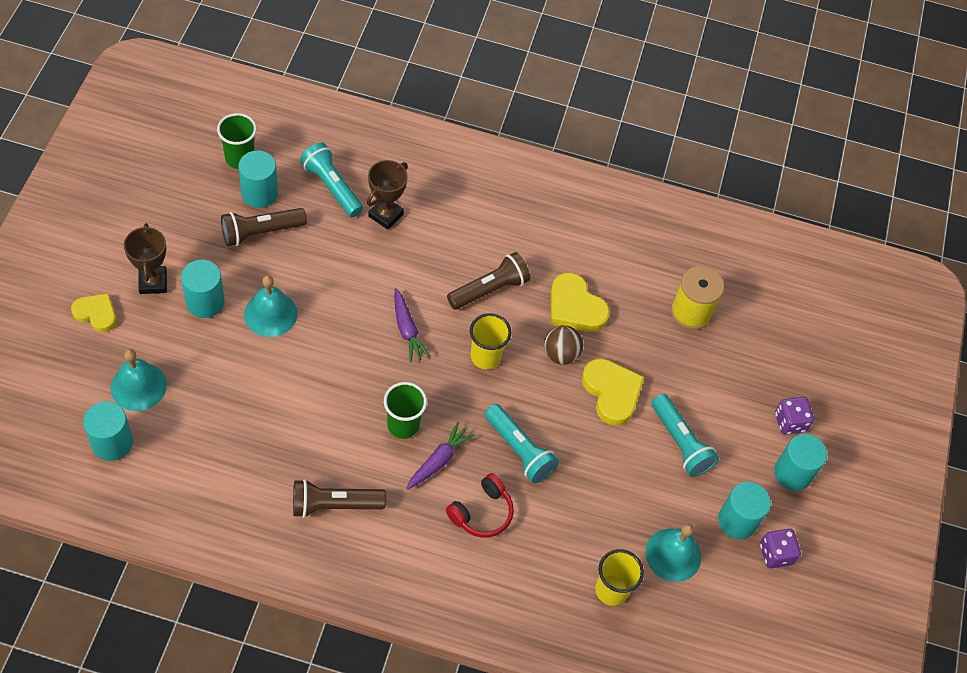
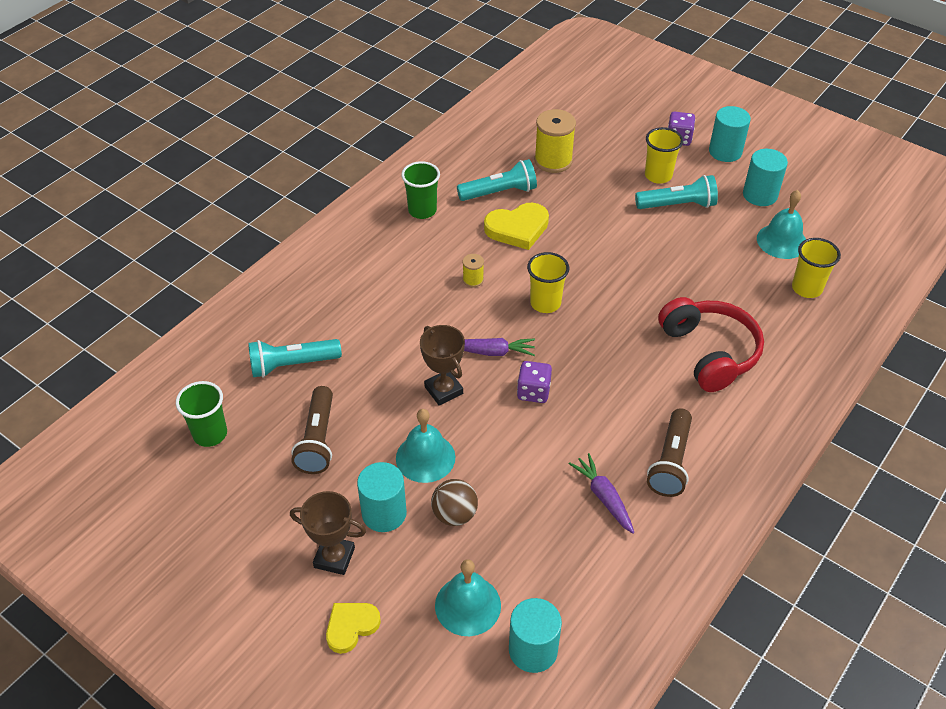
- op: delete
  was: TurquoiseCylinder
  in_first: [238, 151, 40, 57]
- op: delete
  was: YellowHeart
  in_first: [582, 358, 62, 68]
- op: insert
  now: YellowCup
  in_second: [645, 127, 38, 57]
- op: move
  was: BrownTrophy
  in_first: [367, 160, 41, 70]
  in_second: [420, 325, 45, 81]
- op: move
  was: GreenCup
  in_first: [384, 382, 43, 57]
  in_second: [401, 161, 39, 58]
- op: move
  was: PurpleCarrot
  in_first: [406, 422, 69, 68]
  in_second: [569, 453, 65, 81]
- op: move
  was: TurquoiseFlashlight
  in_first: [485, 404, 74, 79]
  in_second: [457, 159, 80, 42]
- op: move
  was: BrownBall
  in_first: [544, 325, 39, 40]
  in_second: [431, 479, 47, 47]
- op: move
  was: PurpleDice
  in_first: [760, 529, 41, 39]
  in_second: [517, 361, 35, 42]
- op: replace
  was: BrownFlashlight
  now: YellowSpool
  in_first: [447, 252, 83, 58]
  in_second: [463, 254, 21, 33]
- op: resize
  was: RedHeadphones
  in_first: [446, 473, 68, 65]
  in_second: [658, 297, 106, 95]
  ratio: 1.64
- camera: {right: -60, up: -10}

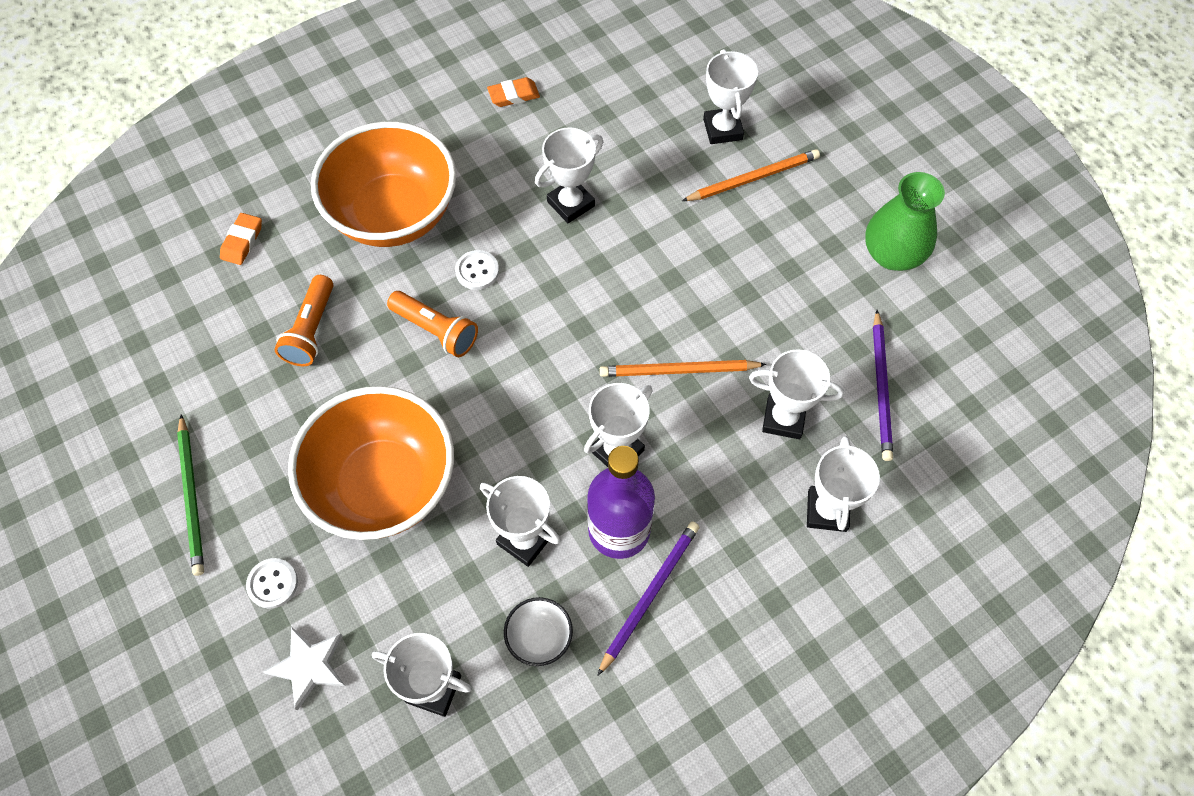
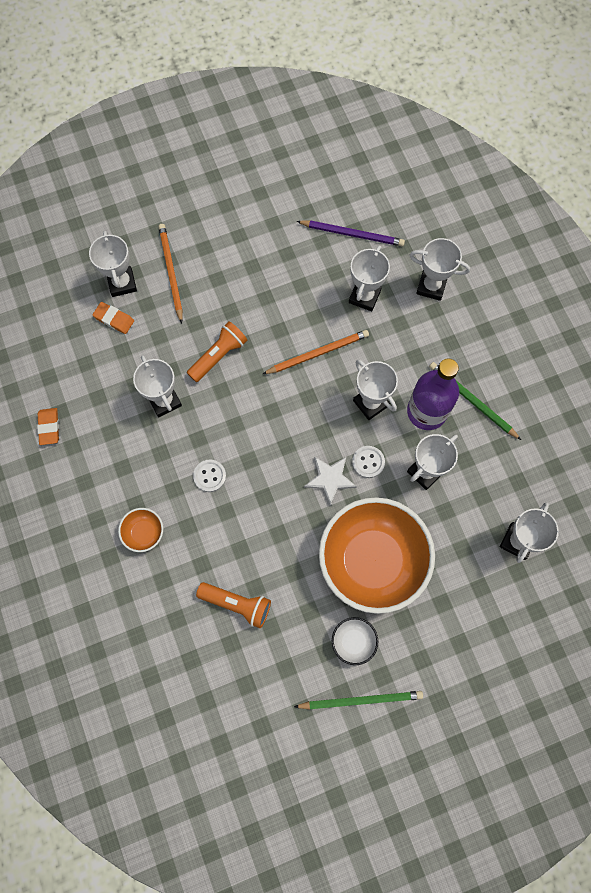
- op: delete
  was: GreenVase
  in_first: [865, 172, 80, 99]
- op: move
  was: OrangeEraser
  in_first: [220, 213, 42, 52]
  in_second: [92, 302, 42, 32]
- op: move
  was: WhiteButton
  in_first: [246, 558, 52, 51]
  in_second: [352, 446, 33, 32]
- op: move
  was: WhiteStar
  in_first: [263, 626, 82, 85]
  in_second: [304, 456, 53, 50]
- op: move
  was: OrangeFlashlight
  in_first: [387, 291, 91, 66]
  in_second: [187, 321, 61, 61]
- op: move
  was: WhiteBowl
  in_first: [504, 597, 69, 69]
  in_second: [332, 617, 46, 48]
- op: recolor
  was: PurplePencil
  now: GreenPencil
  in_first: [597, 521, 102, 155]
  in_second: [429, 362, 92, 78]
- op: rotate
  was: OrangePencil
  in_first: [600, 360, 167, 17]
  in_second: [263, 330, 106, 44]
  clockwise: -120
- op: rotate
  was: WhiteTrophy
  in_first: [703, 49, 55, 95]
  in_second: [89, 231, 48, 66]
  clockwise: 75
- op: resize
  was: OrangeBowl
  in_first: [311, 122, 145, 125]
  in_second: [118, 508, 45, 44]
  ratio: 0.4
- camera: {right: -80, up: 10}

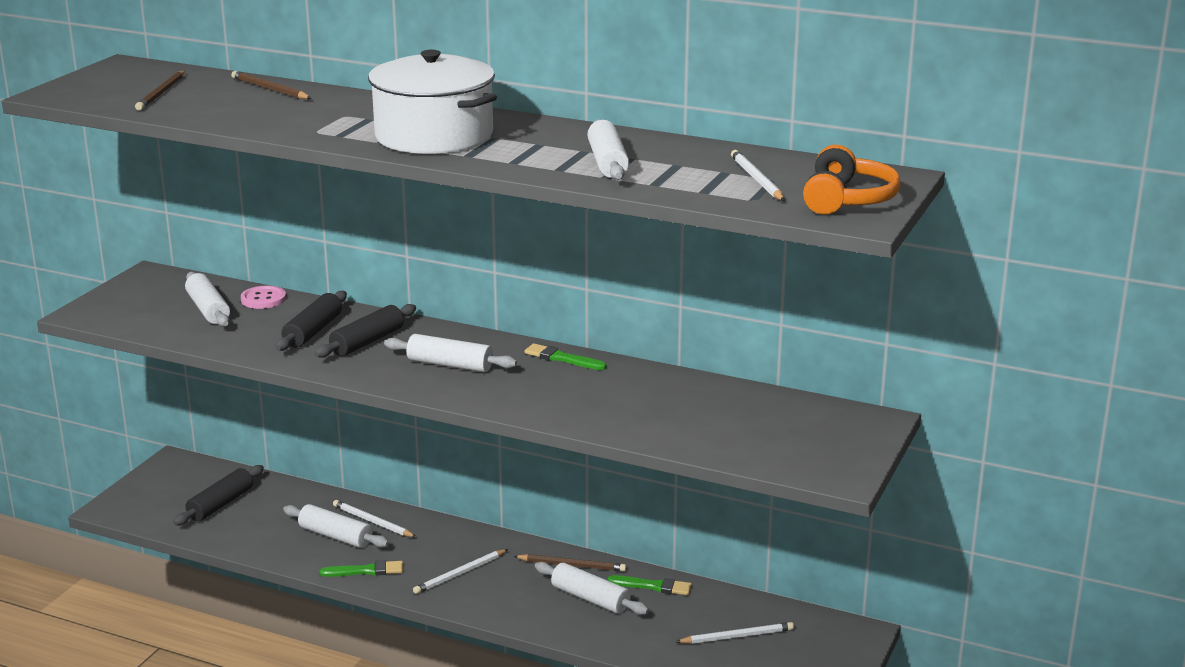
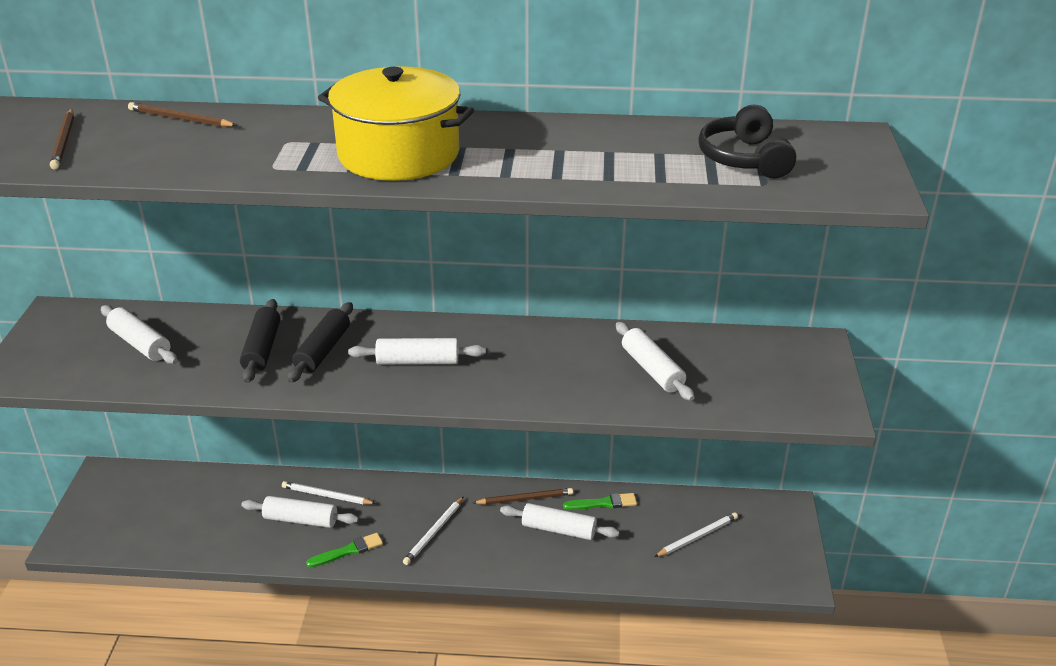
- op: delete
  was: BlackRollingPin
  in_first: [173, 465, 91, 60]
- op: delete
  was: PinkButton
  in_first: [241, 286, 45, 23]
- op: delete
  was: GreenBrush
  in_first: [525, 343, 81, 27]
- op: delete
  was: OrangeHeadphones
  in_first: [803, 145, 98, 70]
- op: move
  was: WhiteRollingPin
  in_first: [587, 119, 42, 61]
  in_second: [616, 322, 78, 79]
- op: replace
  was: WhitePencil
  now: BlackHeadphones
  in_first: [731, 150, 54, 51]
  in_second: [698, 105, 98, 74]
- op: recolor
  was: WhitePot
  now: YellowPot
  in_first: [368, 50, 129, 104]
  in_second: [318, 66, 156, 115]
- camera: {right: -20, up: 10}

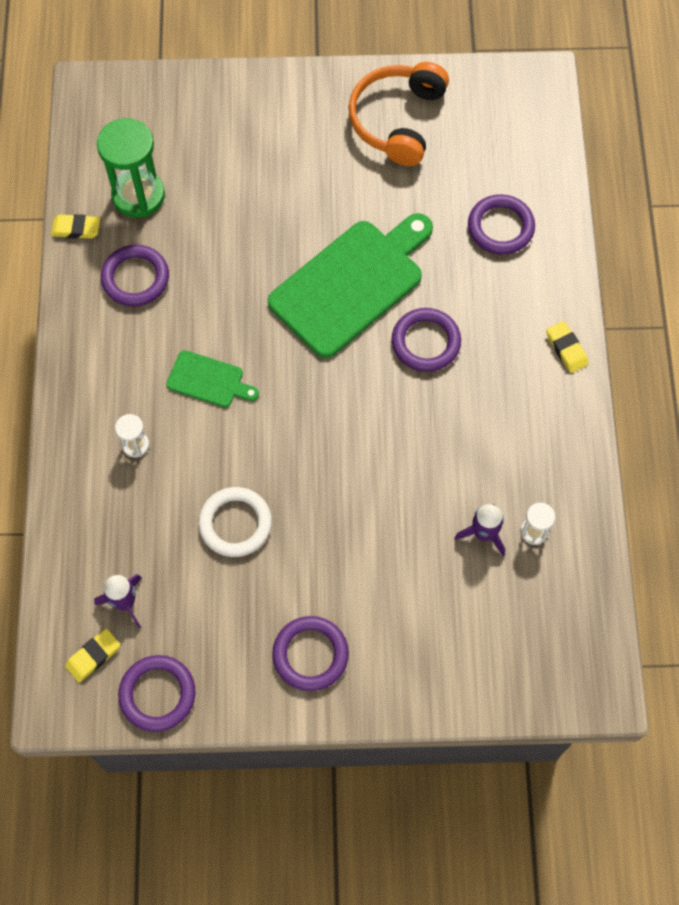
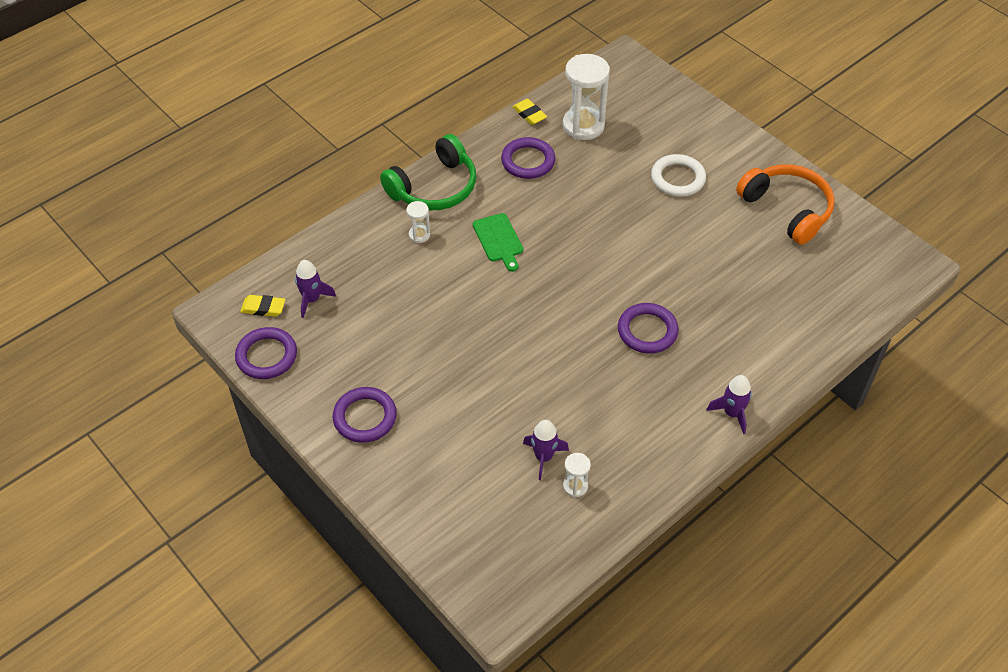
- op: delete
  was: GreenCuttingBoard
  in_first: [268, 213, 165, 145]
- op: delete
  was: PurpleRing
  in_first: [468, 194, 67, 61]
- op: insert
  now: GreenHeadphones
  in_second: [380, 134, 96, 77]
- op: move
  was: WhiteRing
  in_first: [198, 487, 74, 70]
  in_second: [651, 154, 55, 43]
- op: replace
  was: YellowEraser
  now: PurpleRocket
  in_first: [546, 321, 43, 52]
  in_second: [706, 375, 46, 59]
- op: recolor
  was: GreenHourglass
  now: WhiteHourglass
  in_first: [97, 118, 68, 100]
  in_second: [563, 54, 47, 86]
- op: rotate
  was: OrangeHeadphones
  in_first: [348, 62, 101, 104]
  in_second: [736, 164, 99, 81]
  clockwise: 75
- camera: {right: 50, up: -15}

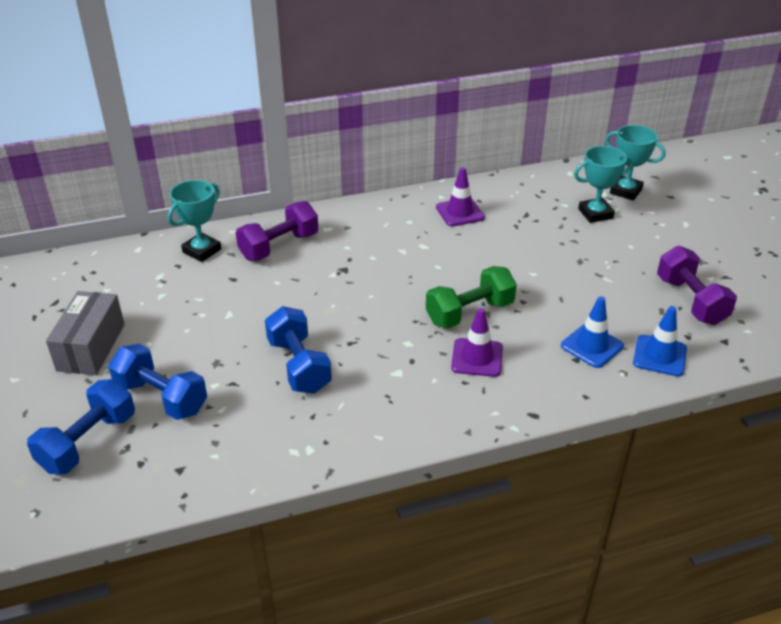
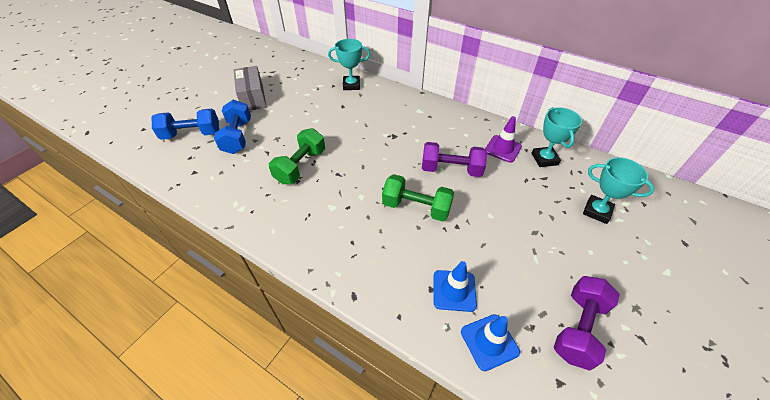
- op: delete
  was: PurpleTrafficCone
  in_first: [451, 308, 52, 69]
- op: move
  was: PurpleDumbbell
  in_first: [236, 201, 82, 60]
  in_second: [422, 142, 65, 35]
- op: move
  was: TurquoiseTrophy
  in_first: [605, 125, 61, 76]
  in_second: [531, 107, 51, 60]
- op: recolor
  was: BlueDumbbell
  now: GreenDumbbell
  in_first: [265, 306, 67, 88]
  in_second: [269, 128, 56, 56]
- op: rotate
  was: GreyBox
  in_first: [46, 291, 79, 84]
  in_second: [234, 66, 33, 45]
  clockwise: -75
- camera: {right: 50, up: 10}

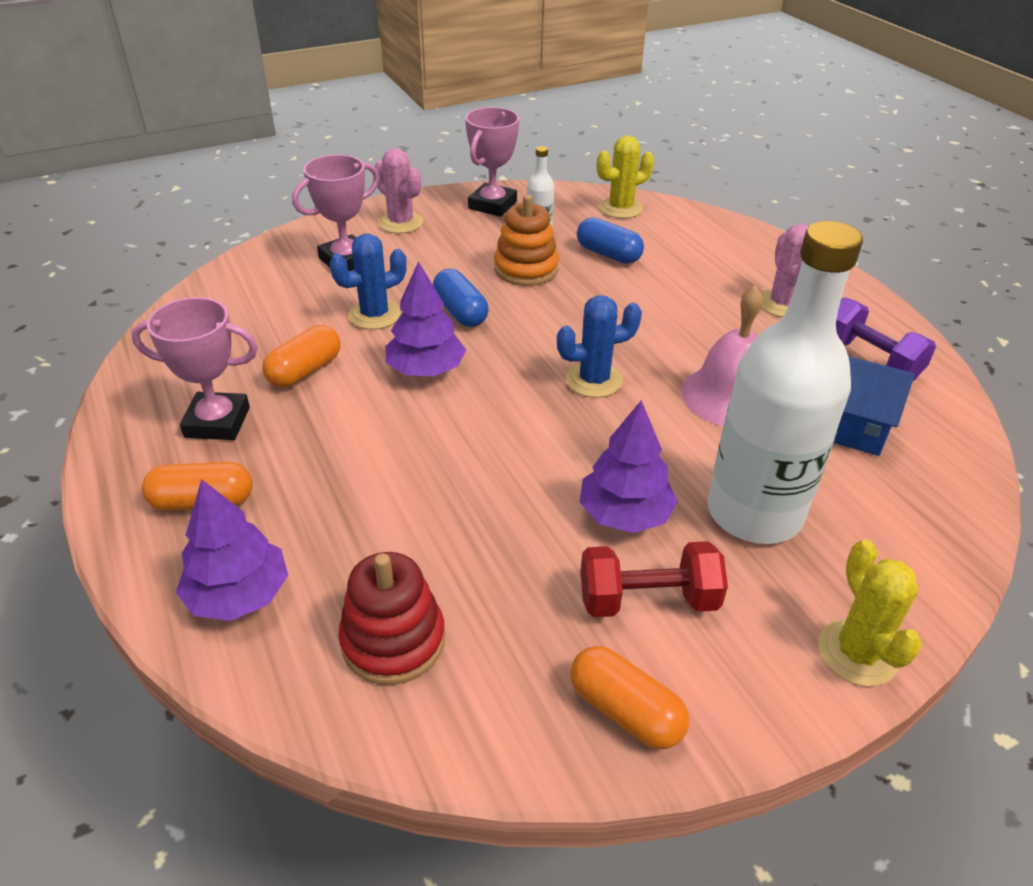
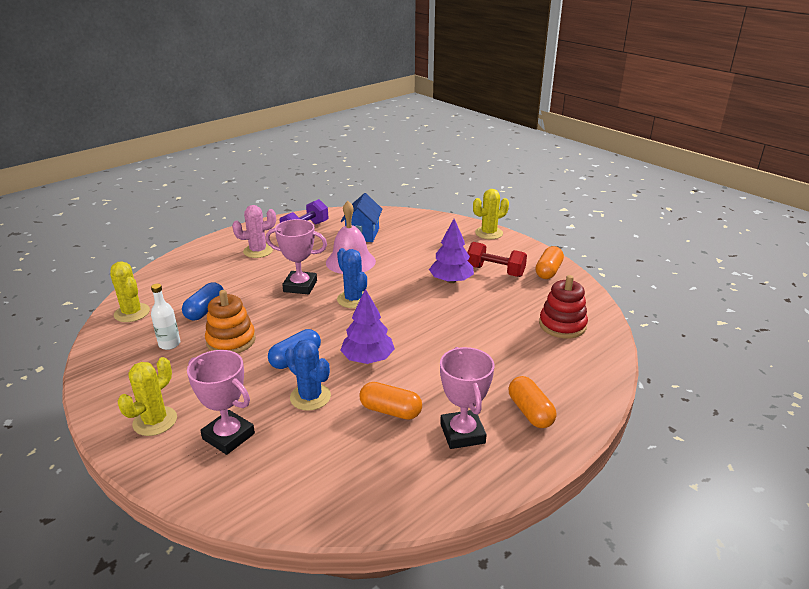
- op: delete
  was: PurpleTree
  in_first: [176, 479, 112, 142]
- op: delete
  was: WhiteBottle
  in_first: [707, 221, 156, 323]
- op: move
  was: PinkTrophy
  in_first: [465, 107, 54, 110]
  in_second: [265, 219, 62, 76]
- op: recolor
  was: PinkCactus
  now: YellowCactus
  in_first: [374, 148, 49, 86]
  in_second: [118, 357, 59, 79]
- op: rotate
  was: RedDumbbell
  in_first: [580, 541, 148, 76]
  in_second: [467, 242, 60, 35]
  clockwise: -45
- camera: {right: -105, up: -10}

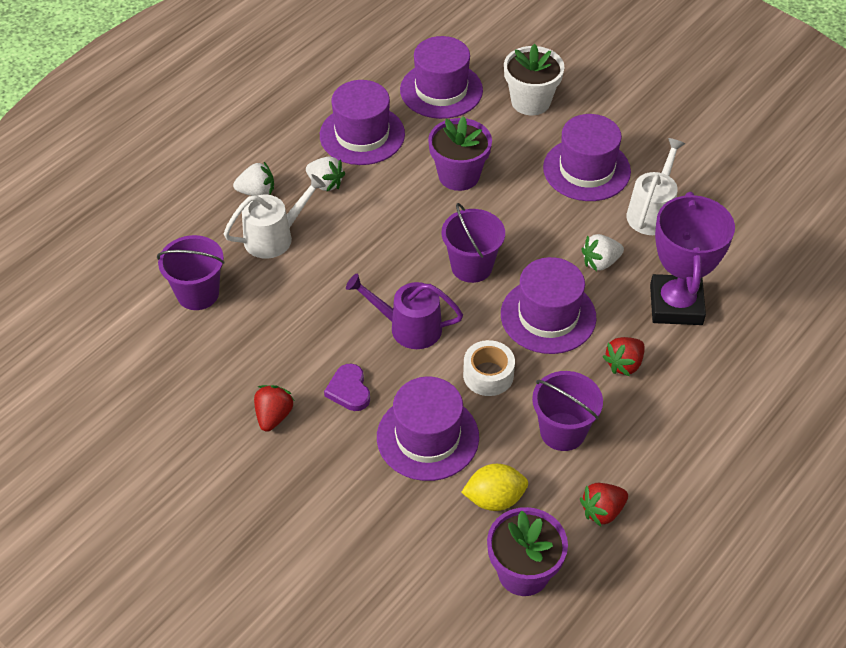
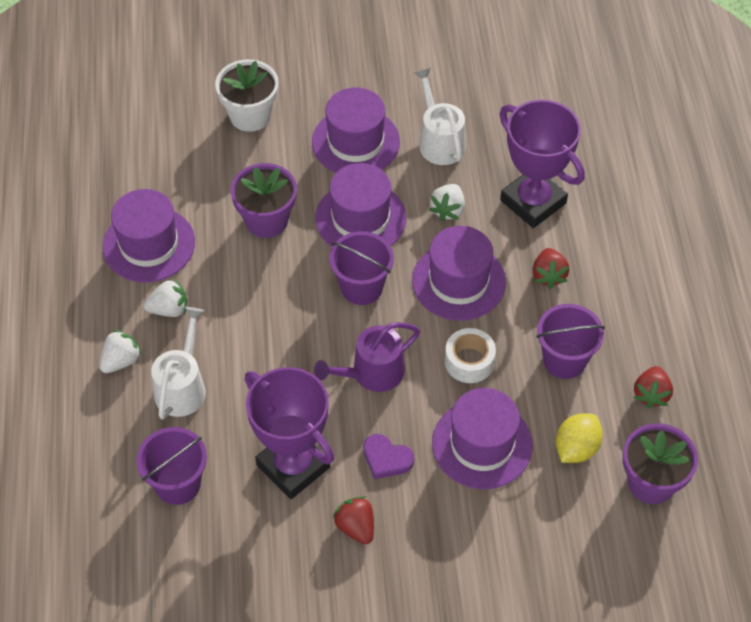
- op: insert
  now: PurpleTrophy
  in_second: [245, 367, 89, 132]
- op: move
  was: PurpleHat
  in_first: [400, 36, 83, 83]
  in_second: [315, 163, 92, 84]
- camera: {right: -45, up: 5}

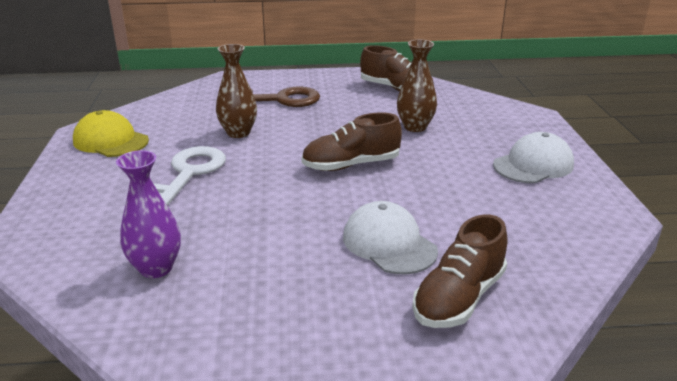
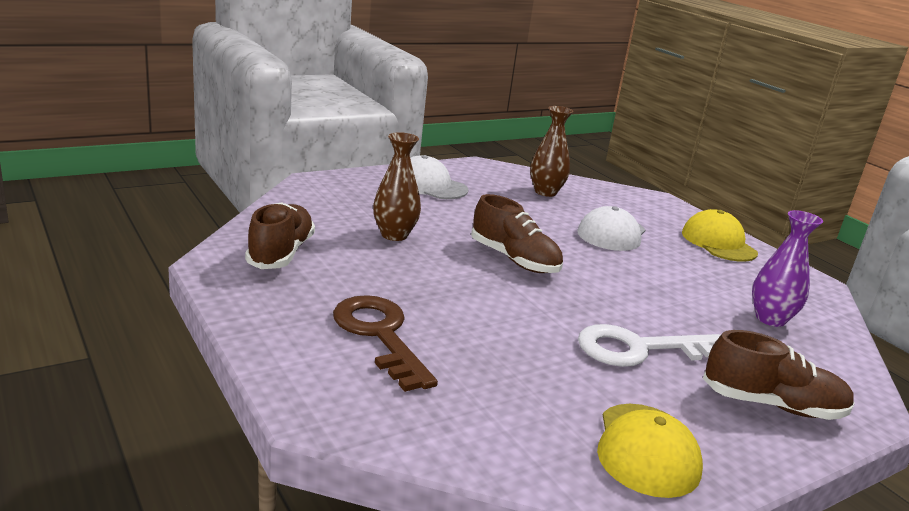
- op: insert
  now: YellowCap
  in_second: [682, 209, 76, 53]
- op: move
  was: BrownVase
  in_first: [216, 44, 41, 94]
  in_second: [530, 106, 43, 91]
- op: move
  was: BrownShoe
  in_first: [412, 214, 95, 114]
  in_second: [703, 330, 152, 90]
- camera: {right: -120, up: -5}

